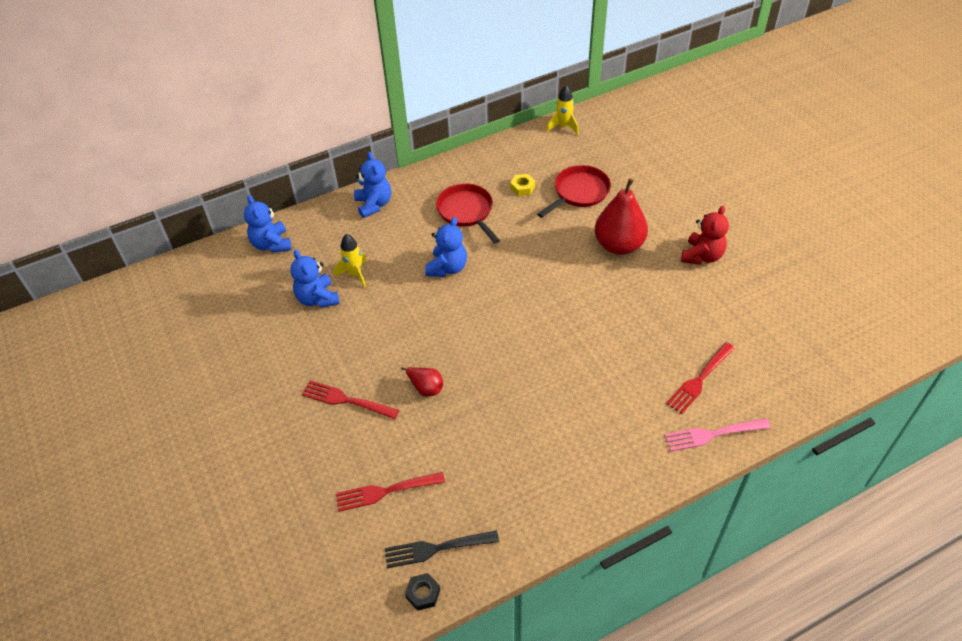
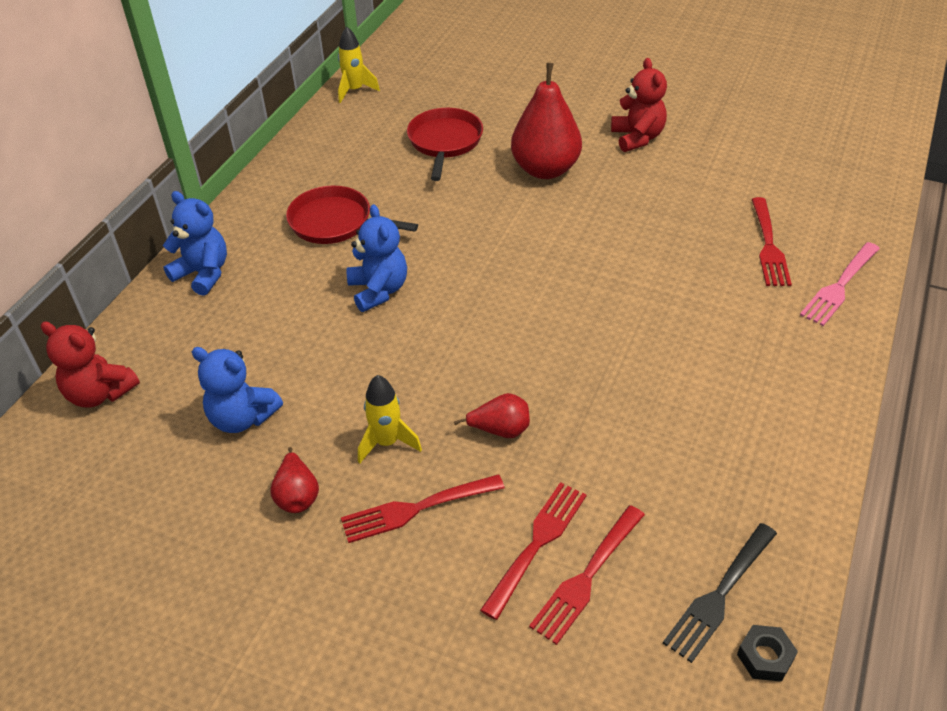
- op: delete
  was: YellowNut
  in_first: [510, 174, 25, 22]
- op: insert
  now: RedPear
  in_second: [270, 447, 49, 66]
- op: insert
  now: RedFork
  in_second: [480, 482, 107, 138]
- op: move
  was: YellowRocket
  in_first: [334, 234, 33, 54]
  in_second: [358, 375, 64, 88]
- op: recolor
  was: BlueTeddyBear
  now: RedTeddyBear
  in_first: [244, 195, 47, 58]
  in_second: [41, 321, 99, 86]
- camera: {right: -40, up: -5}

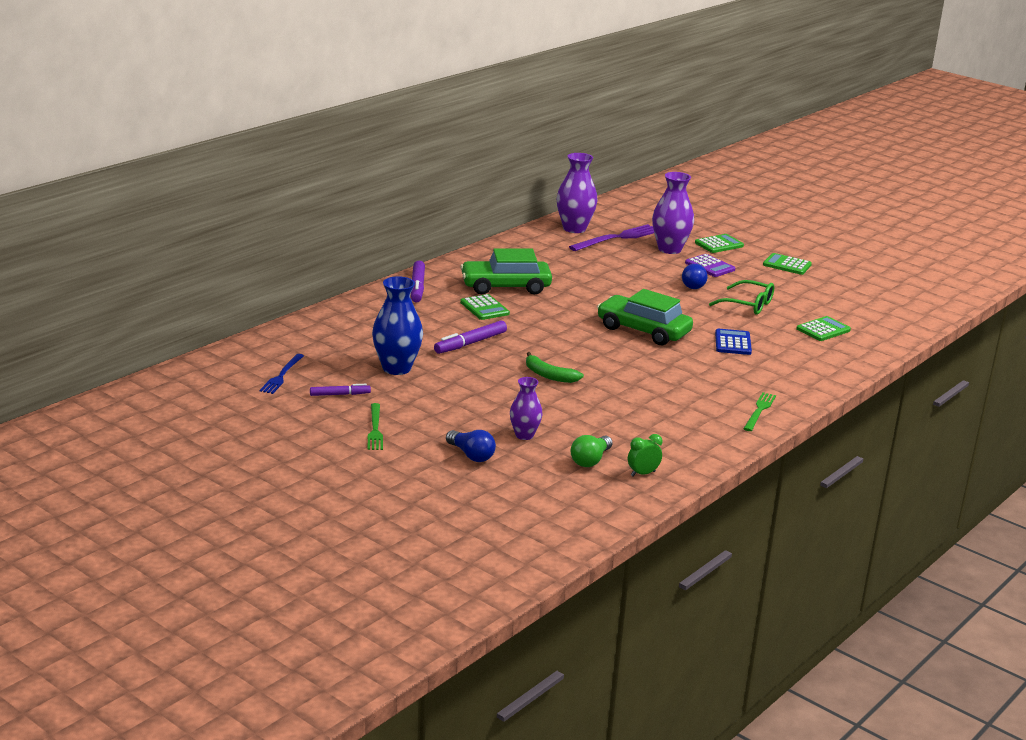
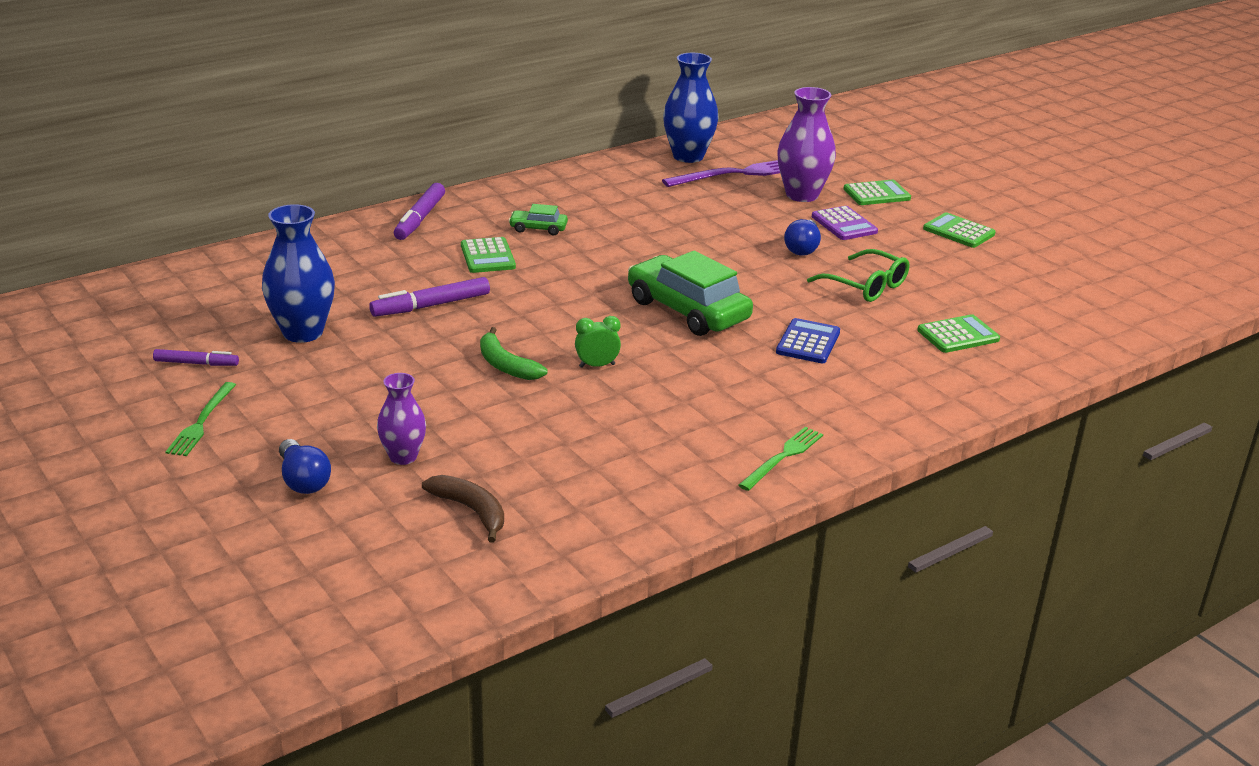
- op: delete
  was: BlueFork
  in_first: [260, 354, 44, 40]
- op: move
  was: GreenClock
  in_first: [628, 434, 35, 42]
  in_second: [575, 316, 46, 52]
- op: replace
  was: GreenLightBulb
  now: BrownBanana
  in_first: [570, 435, 42, 32]
  in_second: [422, 475, 82, 68]
- op: recolor
  was: PurpleVase
  now: BlueVase
  in_first: [557, 153, 40, 80]
  in_second: [663, 53, 56, 110]
- op: resize
  was: GreenCar
  in_first: [460, 248, 92, 47]
  in_second: [509, 204, 59, 31]
  ratio: 0.47
- camera: {right: 15, up: 5}

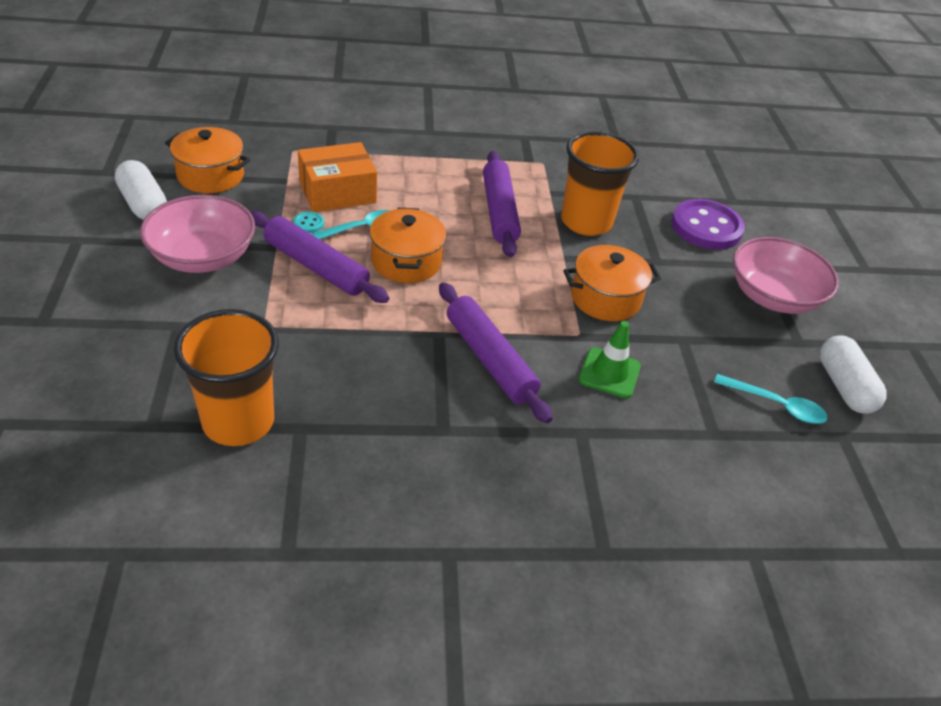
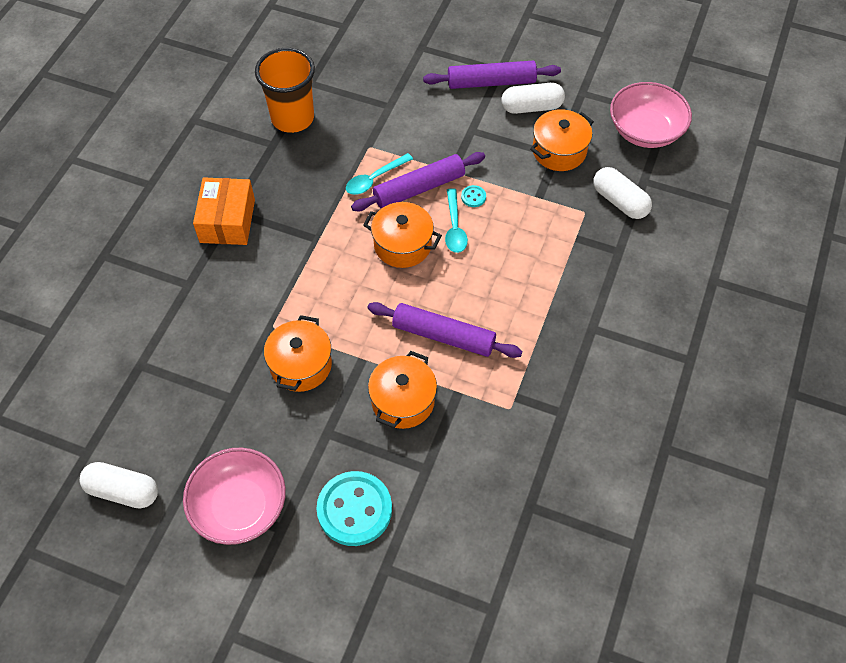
- op: delete
  was: GreenTrafficCone
  in_first: [579, 321, 62, 77]
- op: insert
  now: WhiteCapsule
  in_second: [593, 167, 59, 52]
- op: move
  was: PinkBowl
  in_first: [140, 195, 115, 78]
  in_second: [610, 82, 82, 66]
- op: move
  was: OrangeBox
  in_first: [298, 142, 79, 70]
  in_second: [193, 177, 62, 68]
- op: move
  was: PurpleRollingPin
  in_first: [439, 282, 114, 141]
  in_second: [423, 61, 138, 28]
- op: move
  was: TurquoiseSpoon
  in_first: [714, 374, 114, 50]
  in_second: [346, 153, 67, 42]
- op: replace
  was: OrangeCup
  now: OrangePot
  in_first: [561, 131, 78, 105]
  in_second: [368, 351, 69, 78]
- op: recolor
  was: PurpleButton
  now: TurquoiseButton
  in_first: [671, 199, 74, 51]
  in_second: [316, 471, 76, 75]
- camera: {right: 120, up: 15}

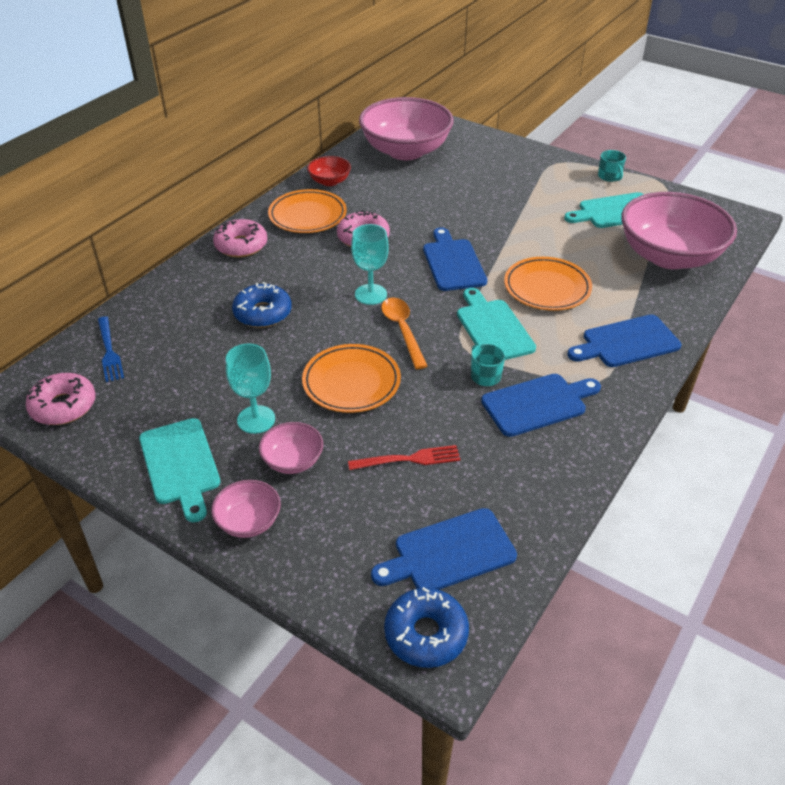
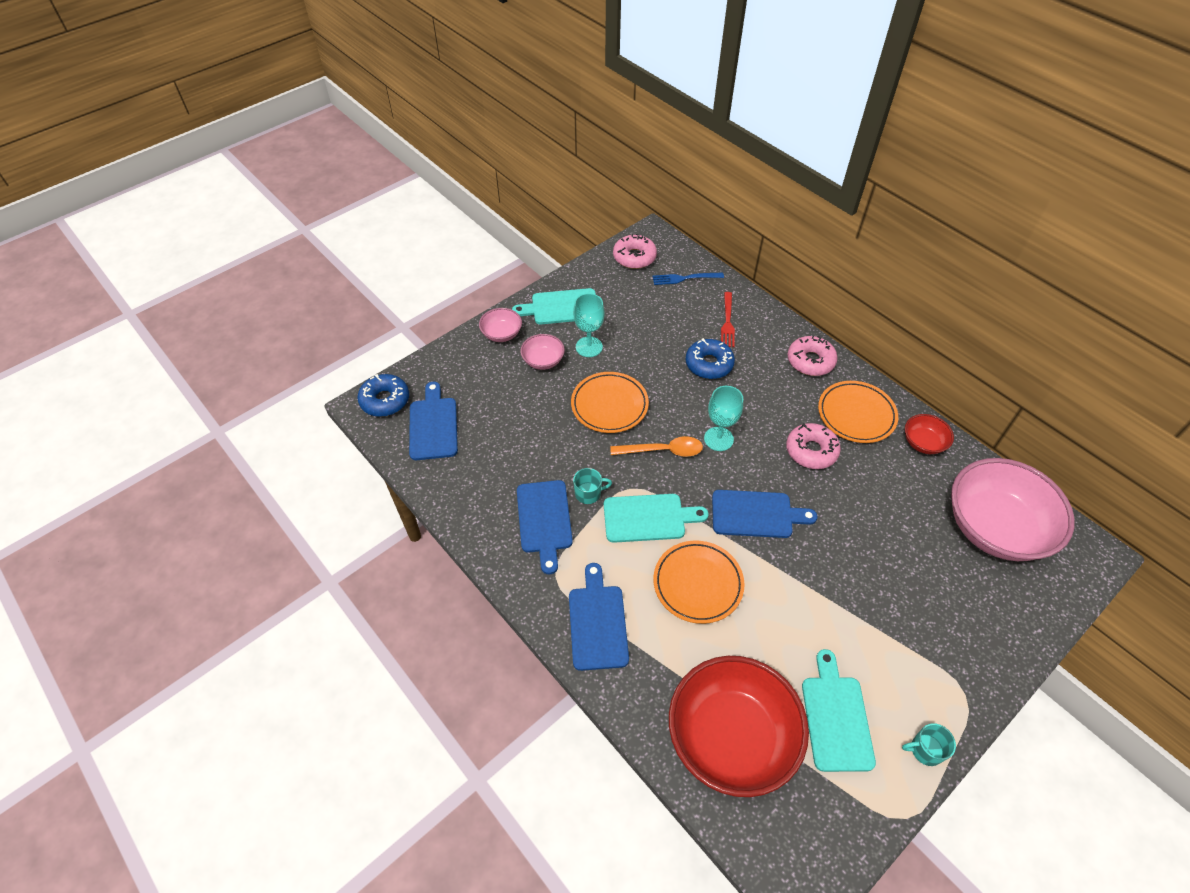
- op: move
  was: RedFork
  in_first: [348, 445, 113, 25]
  in_second: [721, 292, 14, 55]
- op: recolor
  was: PinkBowl
  now: RedBowl
  in_first: [621, 192, 116, 77]
  in_second: [669, 656, 140, 141]
- camera: {right: 105, up: 10}

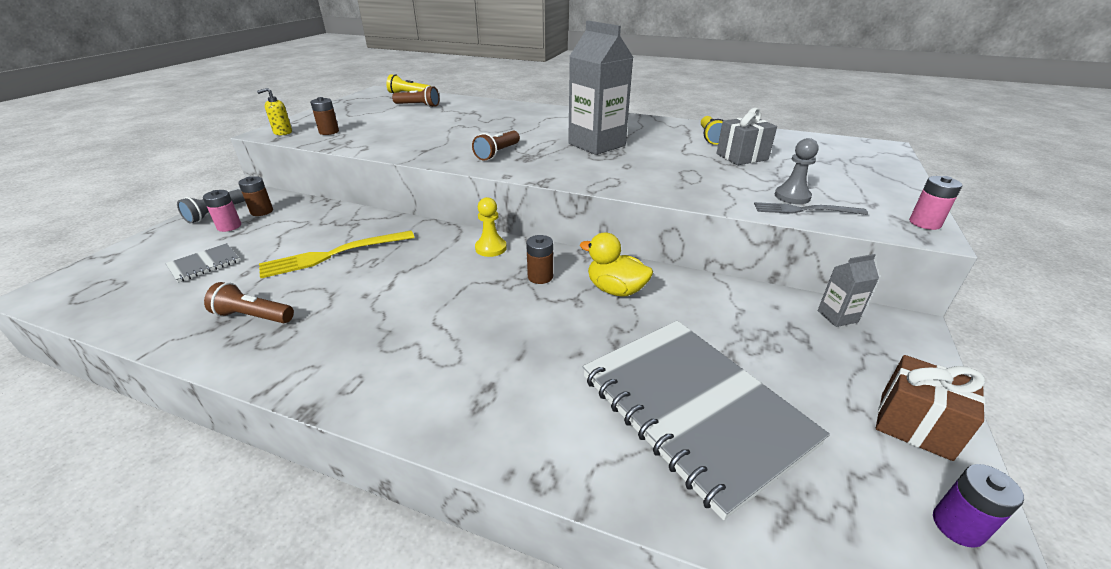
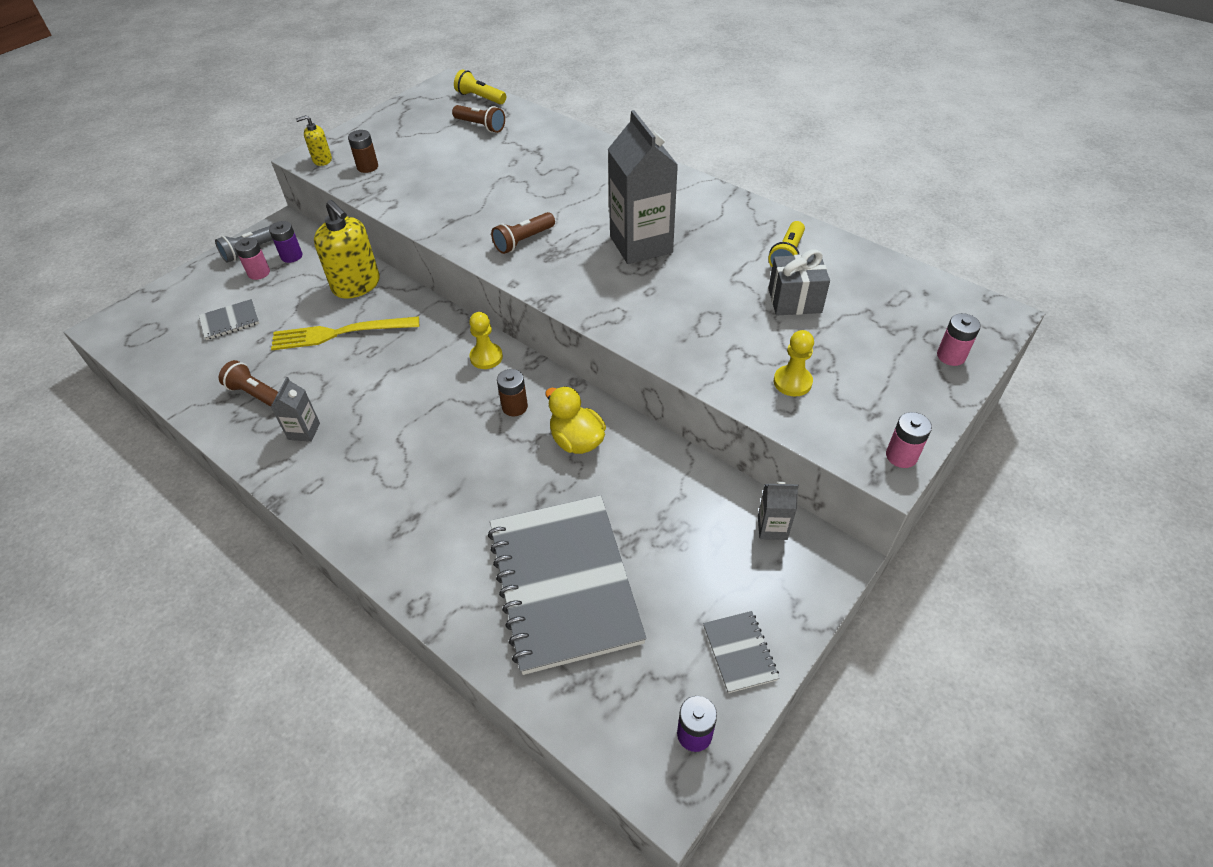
- op: delete
  was: GreyFork
  in_first: [754, 202, 114, 13]
- op: insert
  now: GreyCarton
  in_second: [271, 377, 49, 65]
- op: insert
  now: YellowSoapDispenser
  in_second: [314, 200, 66, 99]
- op: insert
  now: PinkBattery
  in_second: [937, 313, 44, 53]
- op: replace
  was: BrownGift
  now: GreyNotebook
  in_first: [876, 355, 109, 106]
  in_second: [703, 611, 77, 82]
- op: recolor
  was: BrownBattery
  now: PurpleBattery
  in_first: [238, 176, 35, 40]
  in_second: [269, 221, 34, 42]
- op: recolor
  was: GreyPawn
  now: YellowPawn
  in_first: [775, 138, 44, 66]
  in_second: [774, 330, 40, 66]
- camera: {right: 20, up: 15}

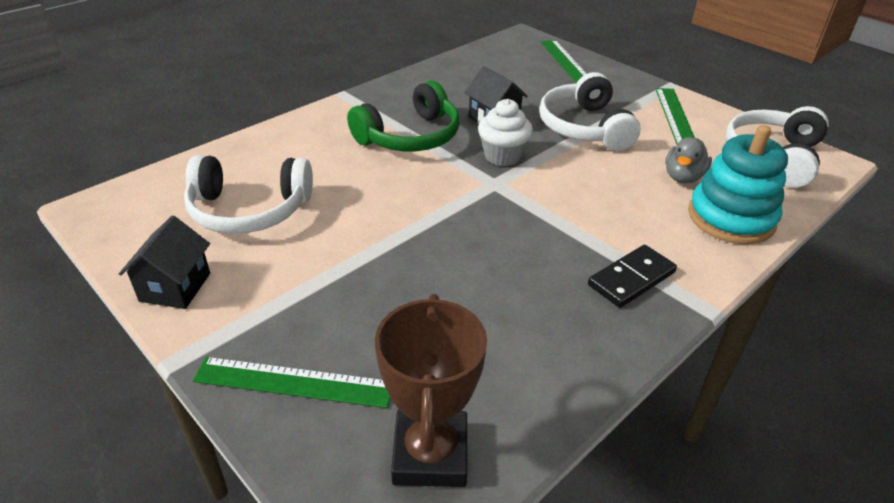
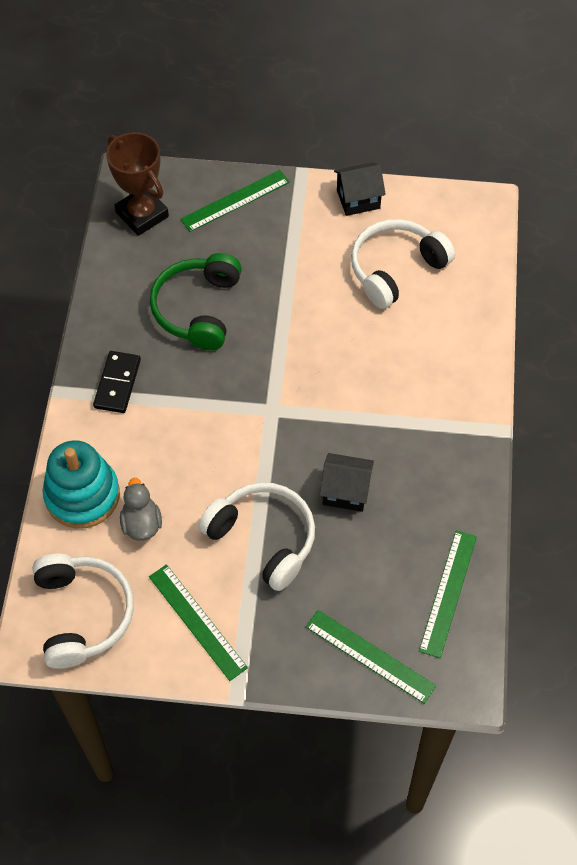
- op: delete
  was: WhiteCupcake
  in_first: [478, 99, 55, 67]
- op: insert
  now: GreenRuler
  in_second: [419, 530, 58, 128]
- op: move
  was: GreenHeadphones
  in_first: [347, 81, 113, 70]
  in_second: [150, 253, 92, 97]
- op: rotate
  was: BlackHouse
  in_first: [119, 215, 91, 94]
  in_second: [334, 162, 52, 54]
  clockwise: -75
- camera: {right: 140, up: 20}

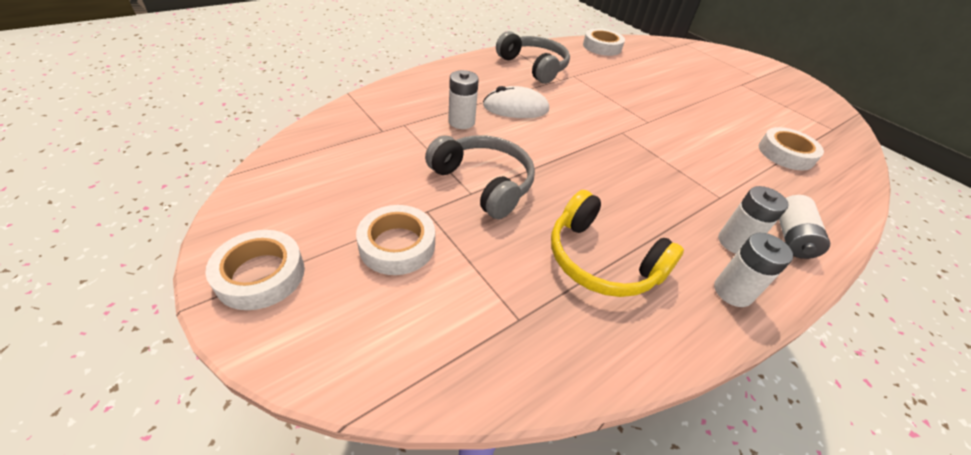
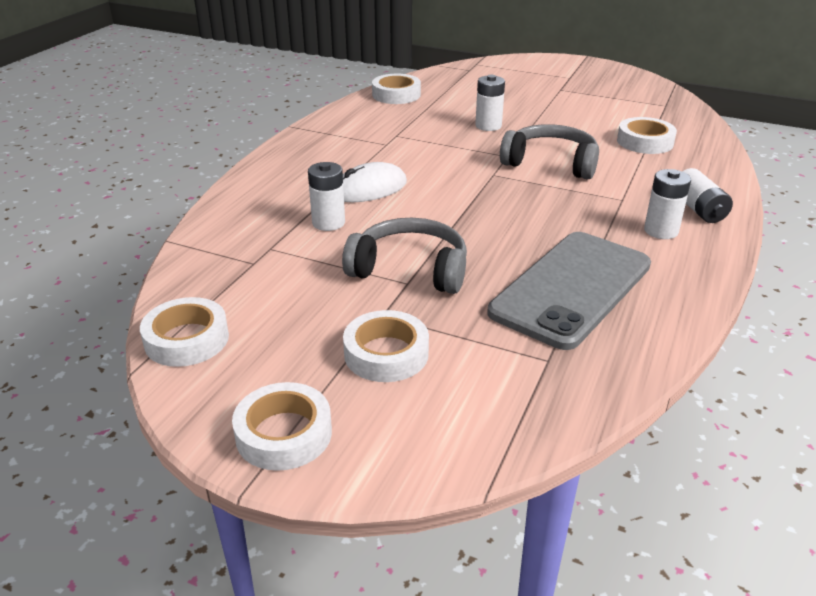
- op: insert
  now: WhiteTape
  in_second: [140, 297, 89, 70]
- op: move
  was: GreyHeadphones
  in_first: [496, 31, 74, 53]
  in_second: [500, 124, 99, 55]
- op: move
  was: WhiteBattery
  in_first: [714, 233, 79, 74]
  in_second: [475, 75, 30, 56]
- op: replace
  was: YellowHeadphones
  now: GreyPhone
  in_first: [551, 190, 133, 107]
  in_second: [487, 232, 164, 118]
- camera: {right: -25, up: -10}

